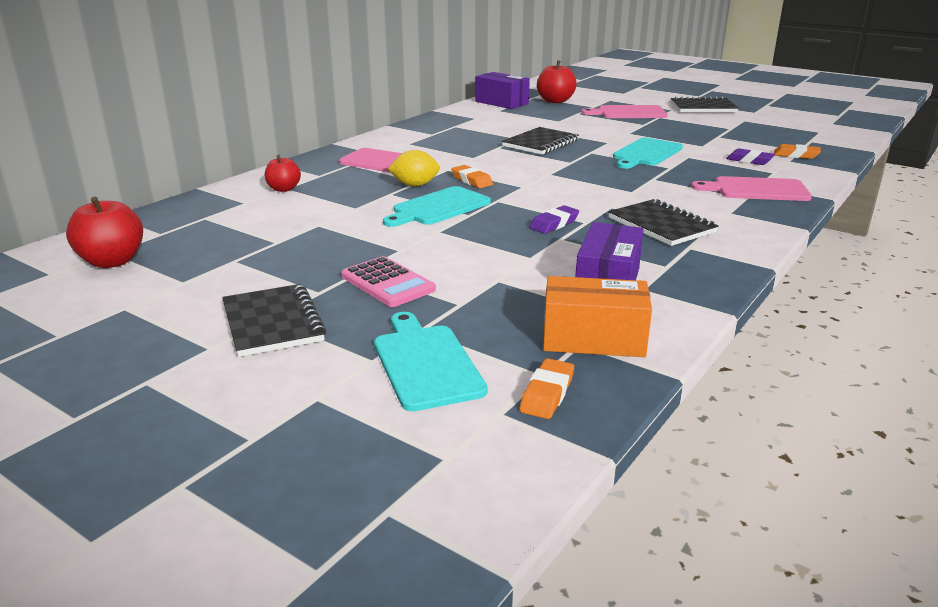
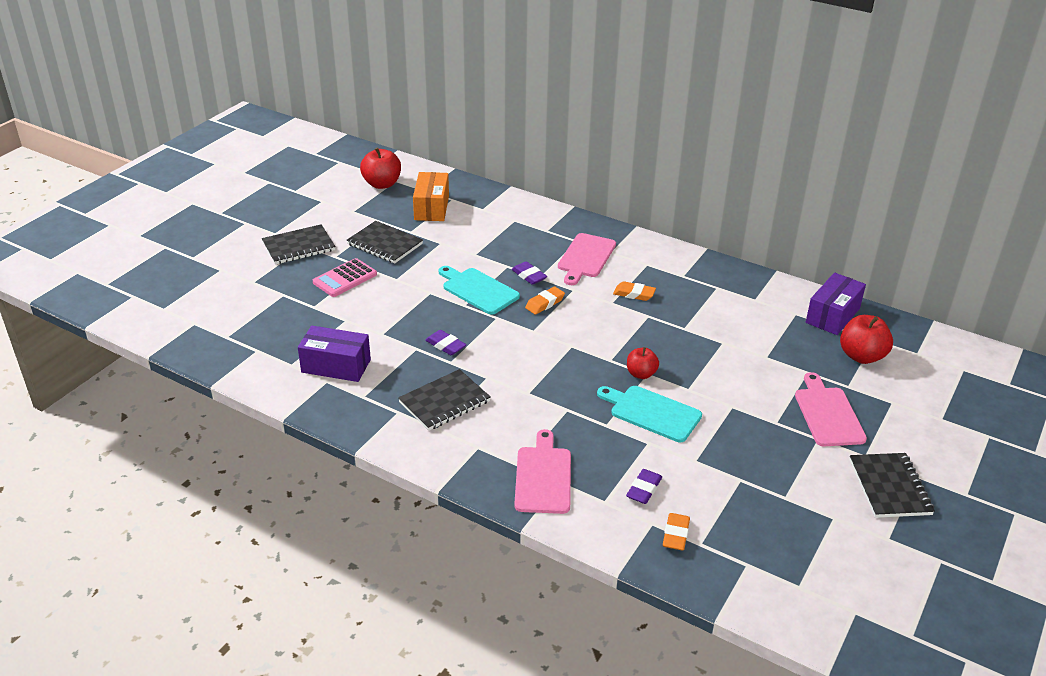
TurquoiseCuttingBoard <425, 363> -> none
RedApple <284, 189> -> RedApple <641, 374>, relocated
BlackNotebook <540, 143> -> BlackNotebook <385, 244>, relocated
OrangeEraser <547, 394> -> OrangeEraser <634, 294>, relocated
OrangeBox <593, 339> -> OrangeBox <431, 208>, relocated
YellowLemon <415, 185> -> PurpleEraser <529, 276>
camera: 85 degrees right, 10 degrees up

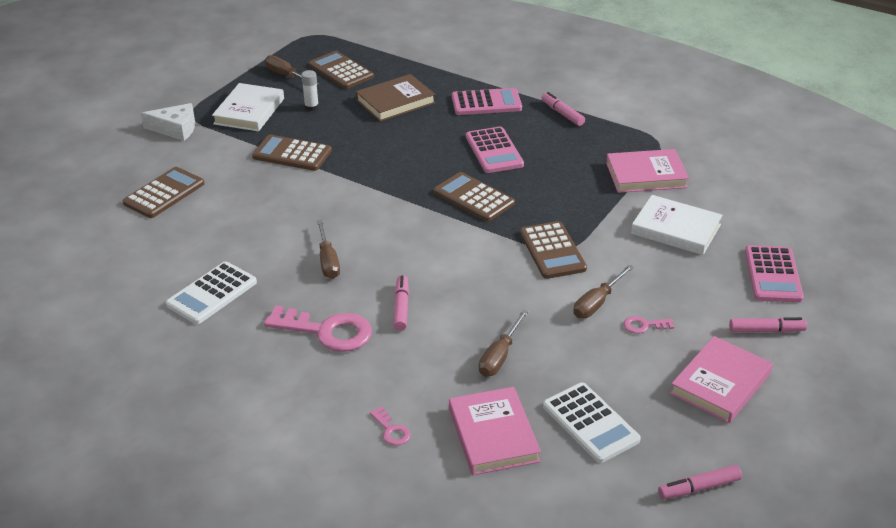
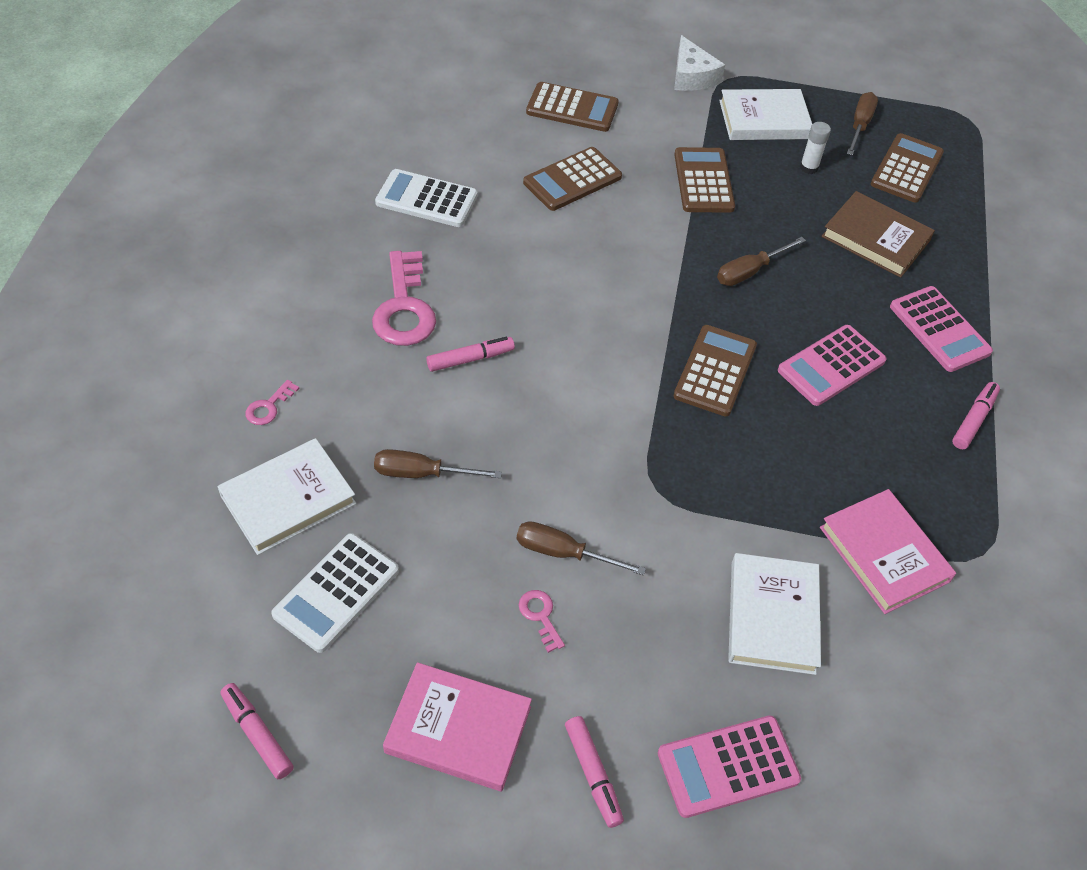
BrownScrewdriver <328, 261> -> BrownScrewdriver <750, 271>, relocated
BrownCalculator <552, 251> -> BrownCalculator <572, 180>, relocated
PinkBook <493, 435> -> WhiteBook <288, 500>
camera: 65 degrees right, 15 degrees up

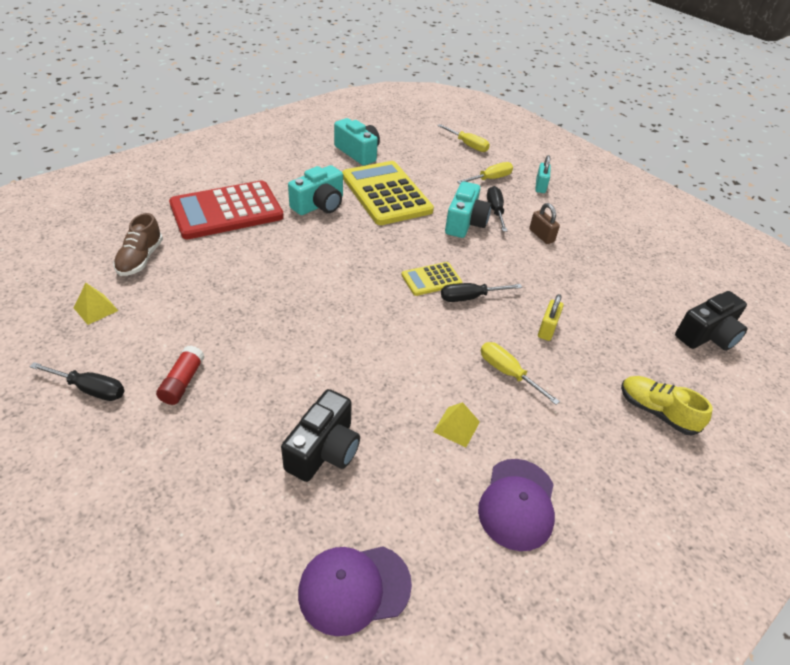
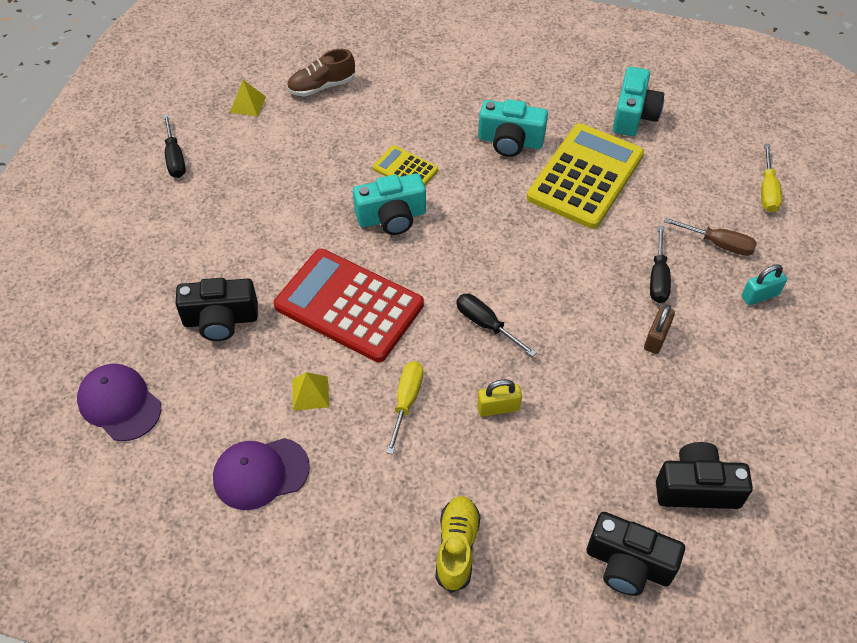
RedGlueStick <183, 382> -> none
none -> BlackCamera <696, 488>
RedCalculator <226, 211> -> RedCalculator <349, 306>, relocated
YellowCalculator <431, 279> -> YellowCalculator <405, 169>, relocated
TurquoiseCamera <465, 223> -> TurquoiseCamera <391, 217>, relocated
YellowScrewdriver <490, 179> -> BrownScrewdriver <718, 244>
BlackScrewdriver <495, 211> -> BlackScrewdriver <658, 277>, 135 degrees clockwise
camera: 60 degrees right, 10 degrees up

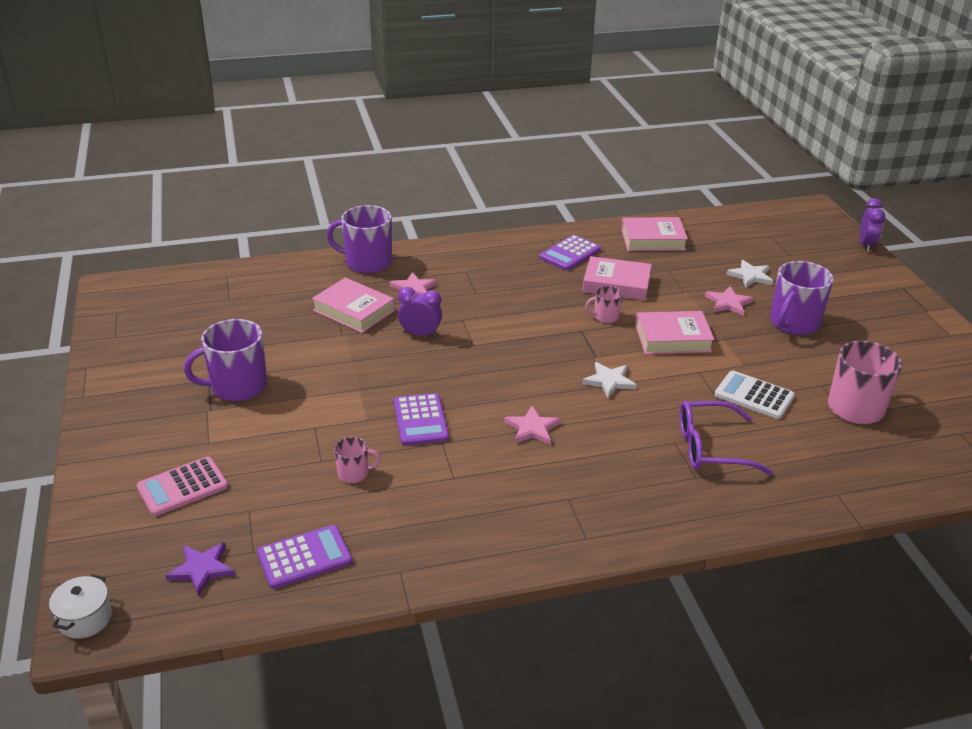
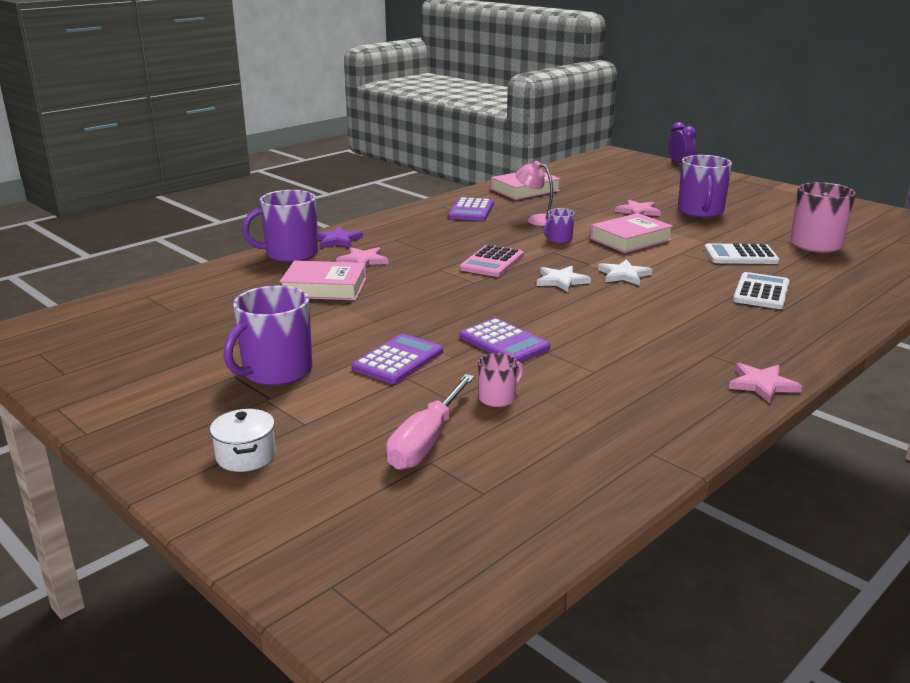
PurpleClock <420, 334> -> none
none -> PinkScrewdriver <426, 442>
WhitePot <85, 618> -> WhitePot <246, 456>, relocated
PinkCalculator <182, 487> -> PinkCalculator <492, 262>, relocated
PurpleStar <202, 569> -> PurpleStar <338, 240>, relocated
PurpleCalculator <304, 557> -> PurpleCalculator <398, 360>, relocated
PinkStar <532, 428> -> PinkStar <762, 385>, relocated
WhiteStar <750, 276> -> WhiteStar <561, 281>, relocated
PinkBook <616, 284> -> PinkLamp <537, 219>
PurpleGlasses <710, 448> -> WhiteCalculator <761, 292>
PinkMug <605, 316> -> PurpleMug <559, 239>
camera: 30 degrees left, 10 degrees down

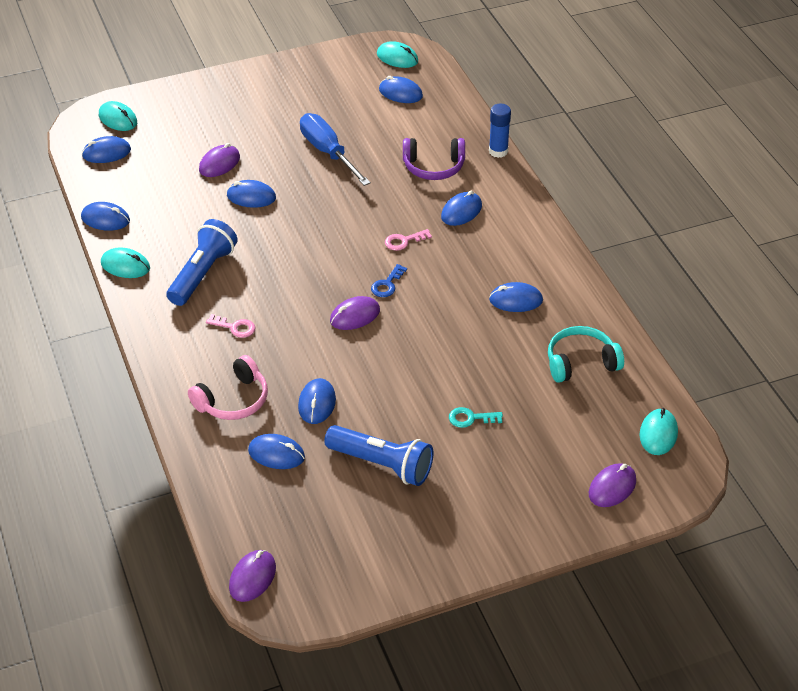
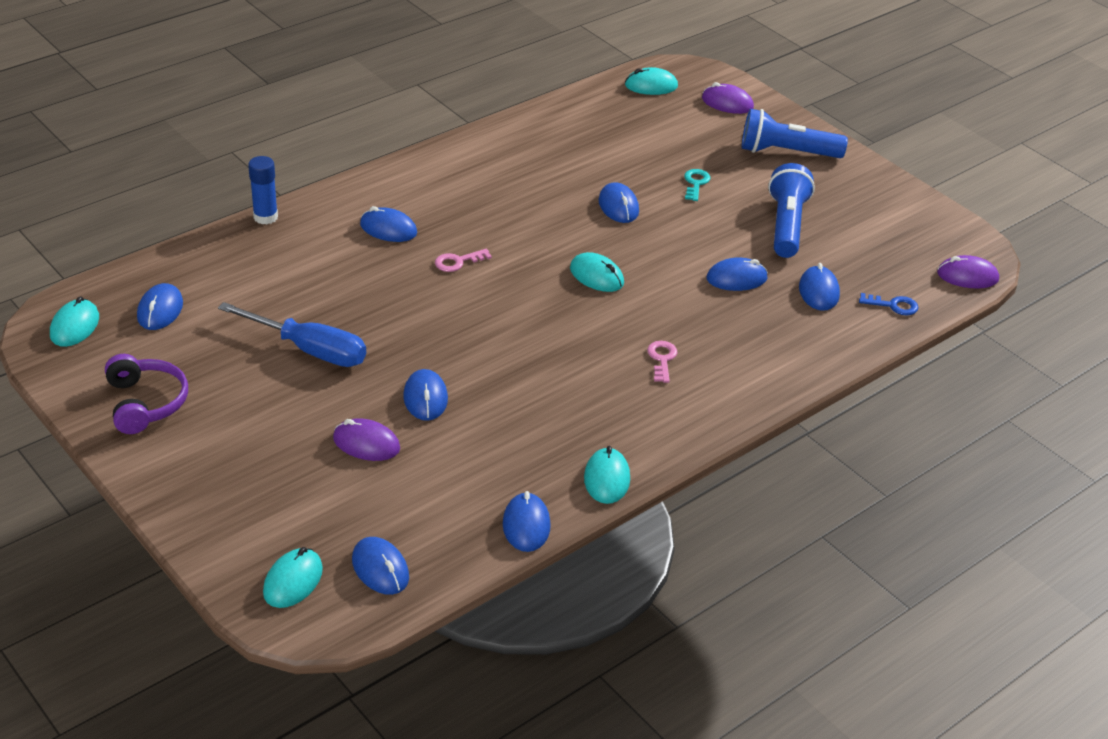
PinkHeadphones <233, 400> -> none
TurquoiseHeadphones <581, 362> -> none
BlueFlashlight <202, 273> -> BlueFlashlight <786, 152>, relocated
BlueKey <387, 284> -> BlueKey <893, 305>, relocated
PurpleHeadphones <433, 167> -> PurpleHeadphones <146, 403>, relocated
BlueMouse <515, 300> -> BlueMouse <618, 206>, relocated
PurpleMouse <355, 316> -> TurquoiseMouse <596, 276>
BlueScrewdriver <328, 152> -> BlueScrewdriver <309, 350>, 105 degrees counterclockwise
PinkKey <404, 241> -> PinkKey <458, 262>, 105 degrees clockwise
TurquoiseKey <470, 418> -> TurquoiseKey <696, 183>, 150 degrees counterclockwise
camera: 110 degrees left, 5 degrees down

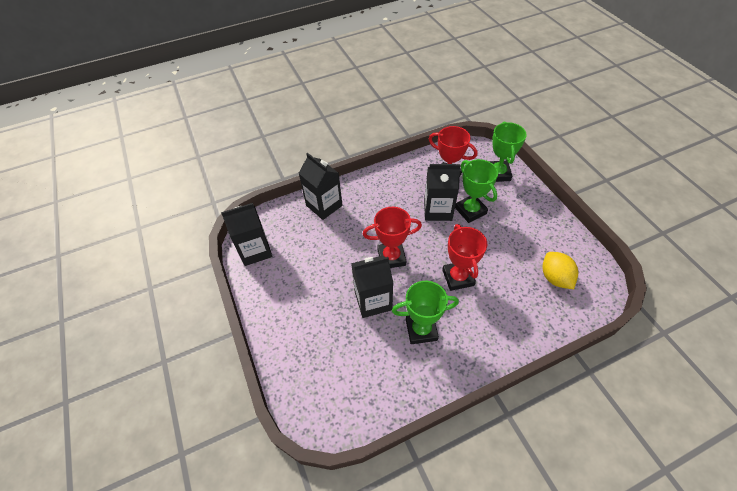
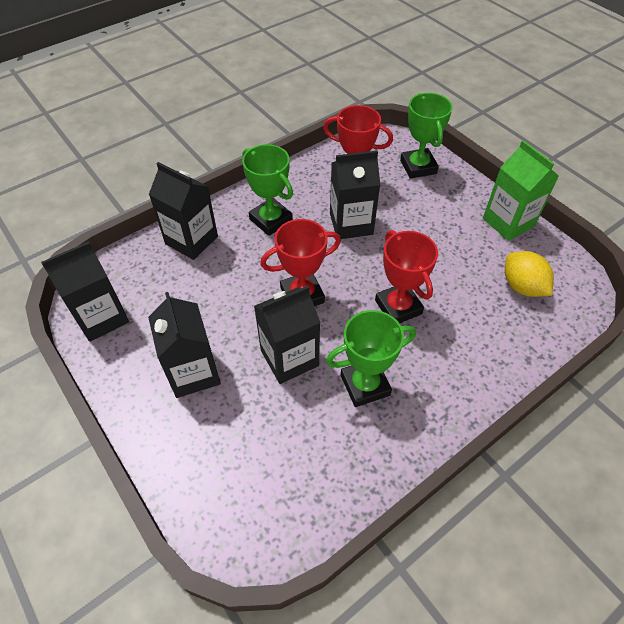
none -> BlackCarton <193, 372>
none -> GreenCarton <508, 222>
GreenTrophy <470, 211> -> GreenTrophy <271, 220>, relocated
camera: 15 degrees left, 0 degrees up

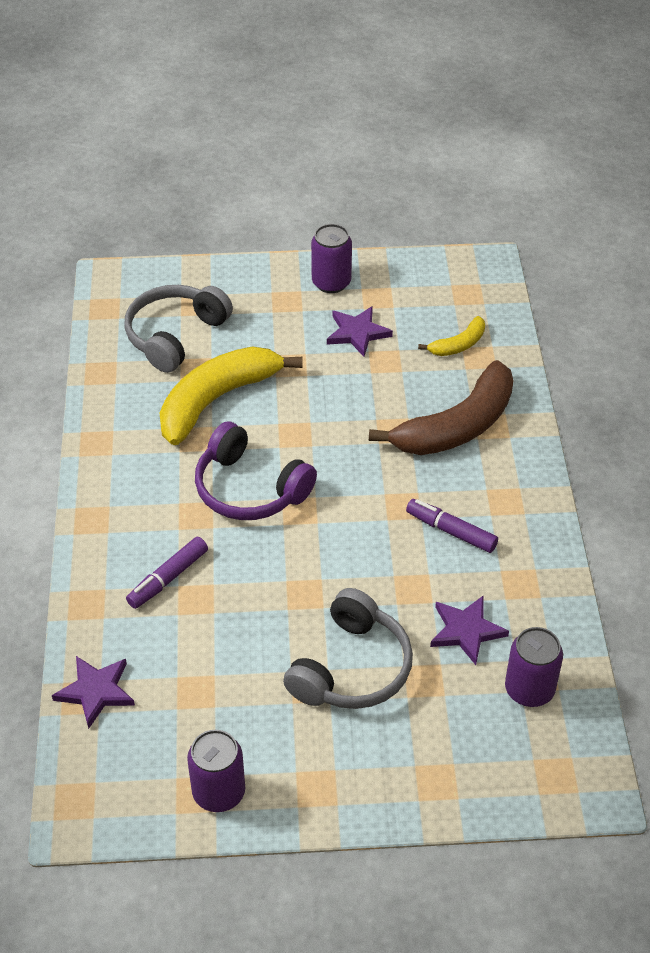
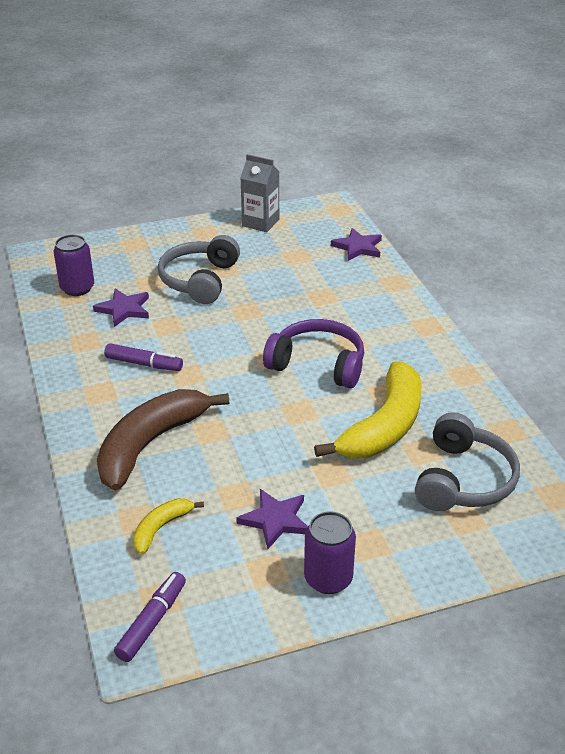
PurpleMarker <168, 578> -> PurpleMarker <152, 622>, relocated
PurpleCan <219, 792> -> GreyCarton <260, 223>
camera: 165 degrees right, 10 degrees down

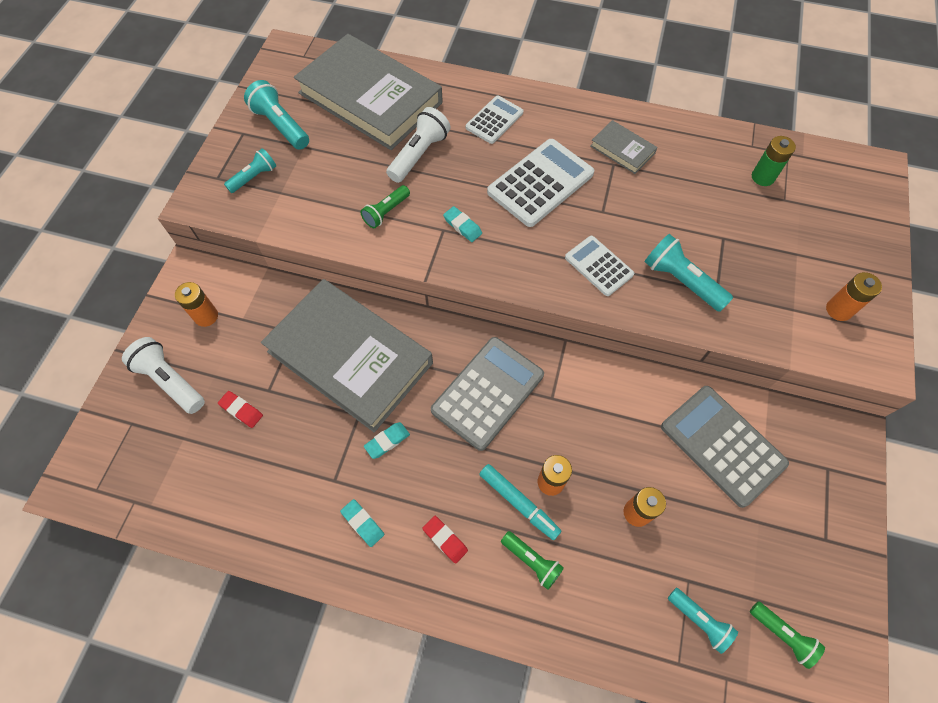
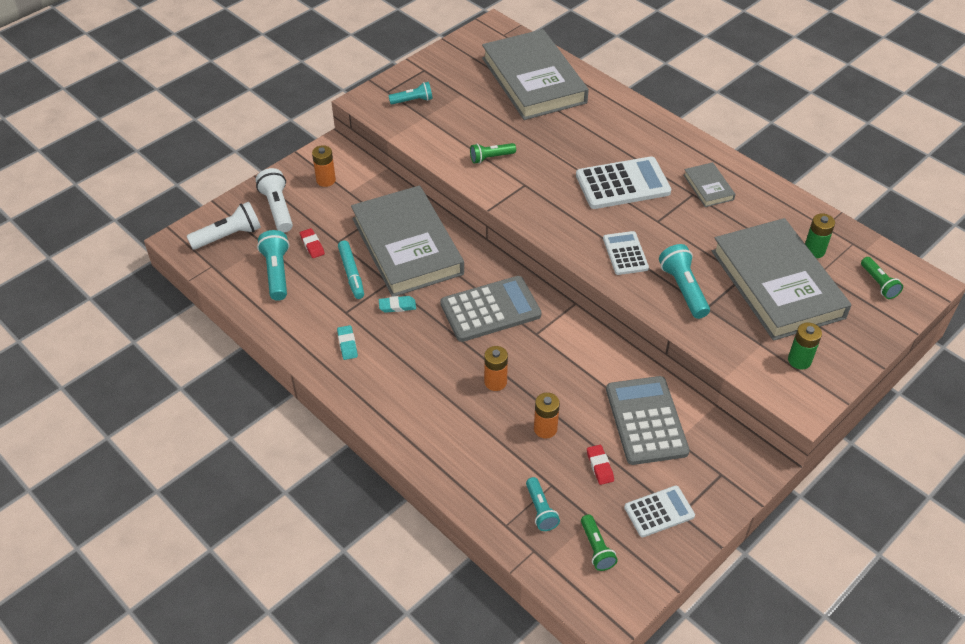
TurquoiseEraser <462, 226> -> none
none -> GreyBook <777, 284>
TurquoiseFlashlight <281, 126> -> TurquoiseFlashlight <277, 273>, relocated
WhiteFlashlight <419, 154> -> WhiteFlashlight <228, 236>, relocated
RedEraser <445, 540> -> RedEraser <600, 466>, relocated
WhiteCalculator <494, 120> -> WhiteCalculator <659, 512>, relocated
TurquoiseMarker <519, 503> -> TurquoiseMarker <351, 273>, relocated
GreenFlashlight <532, 561> -> GreenFlashlight <878, 283>, relocated
OrangeBattery <838, 310> -> GreenBattery <799, 360>
camera: 30 degrees right, 15 degrees down

